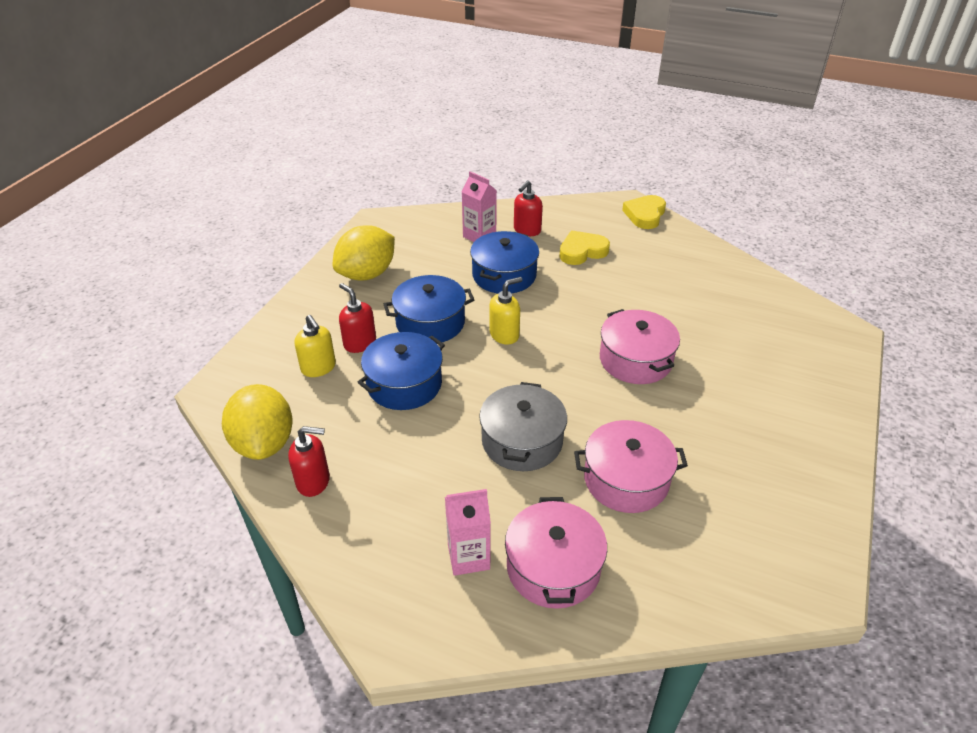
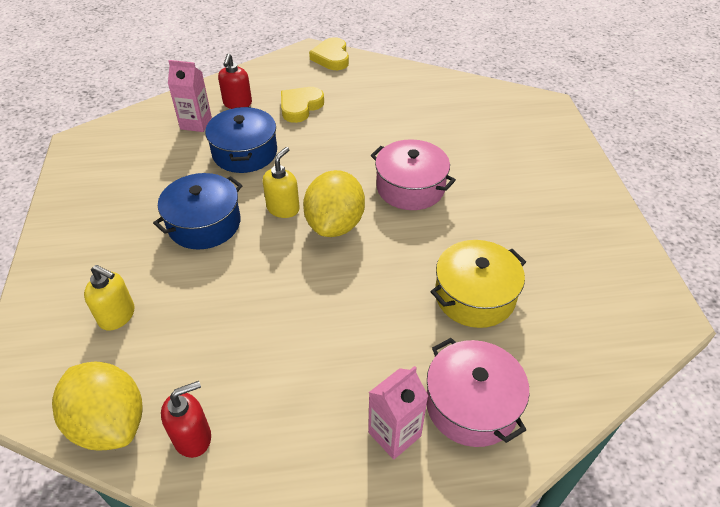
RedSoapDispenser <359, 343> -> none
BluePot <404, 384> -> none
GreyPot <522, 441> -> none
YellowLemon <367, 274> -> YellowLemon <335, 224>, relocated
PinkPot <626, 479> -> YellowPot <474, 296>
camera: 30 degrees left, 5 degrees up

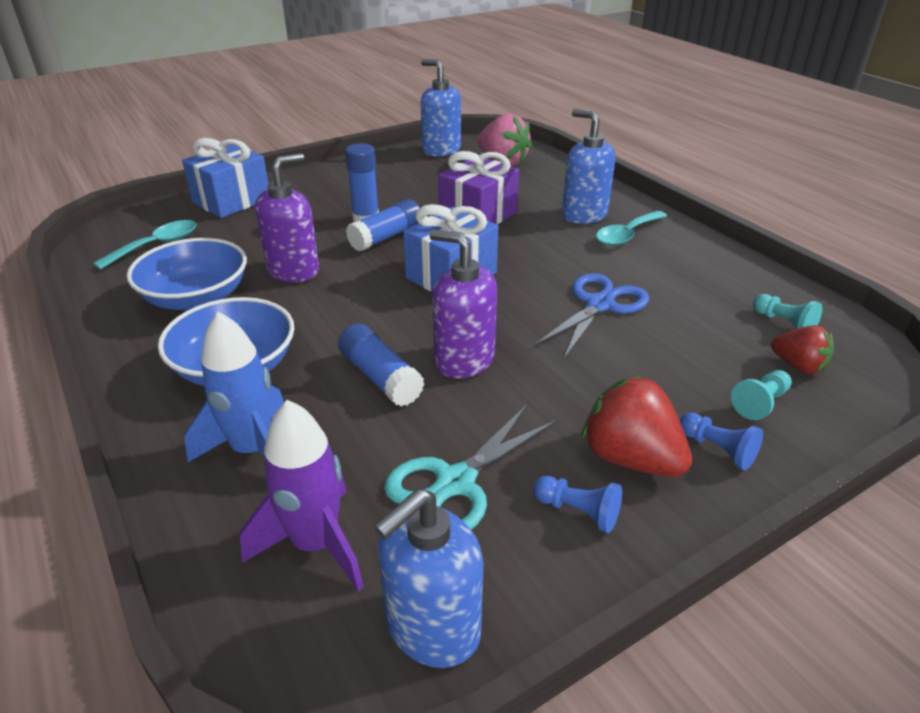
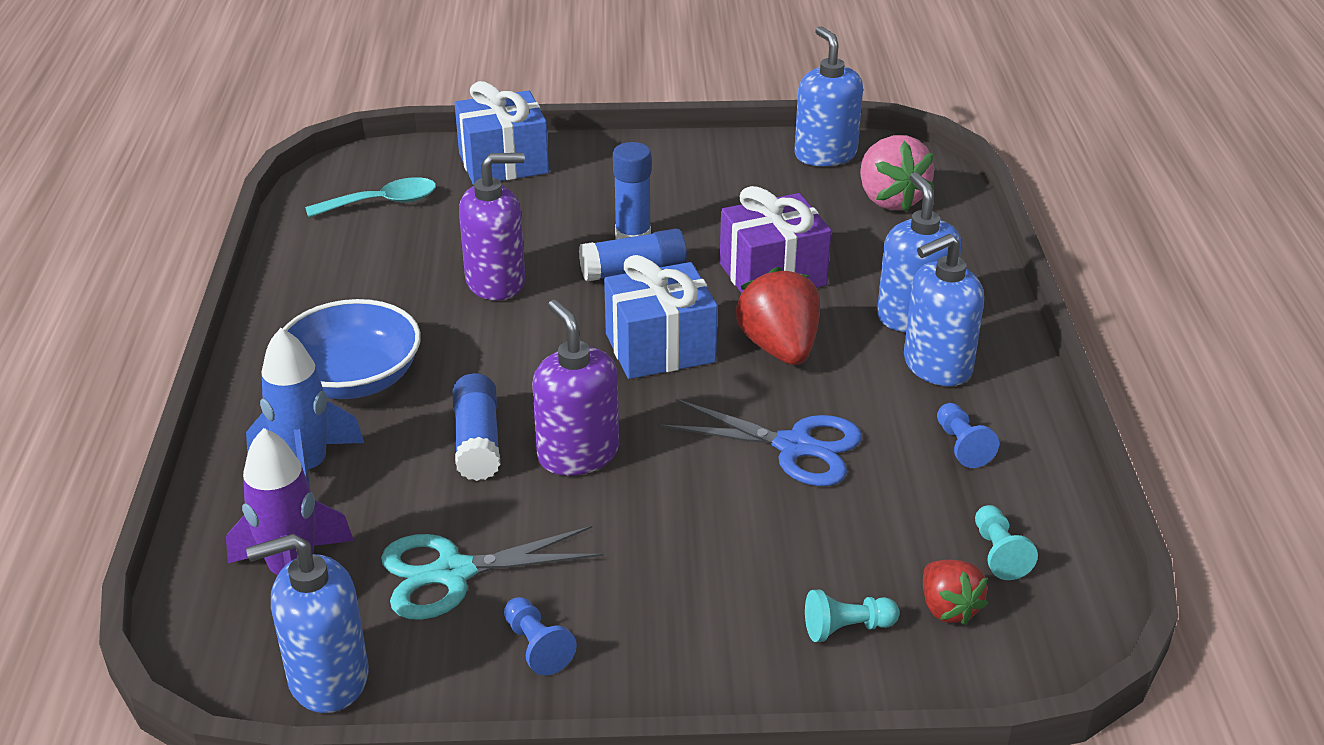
BlueBowl <196, 298> -> none
RedStrawberry <630, 458> -> RedStrawberry <779, 348>, relocated
BluePawn <717, 449> -> BluePawn <962, 446>, relocated
TurquoiseSpoon <626, 235> -> BlueSoapDispenser <937, 365>
BlueScissors <599, 305> -> BlueScissors <794, 447>, 45 degrees clockwise
camera: 30 degrees right, 0 degrees up

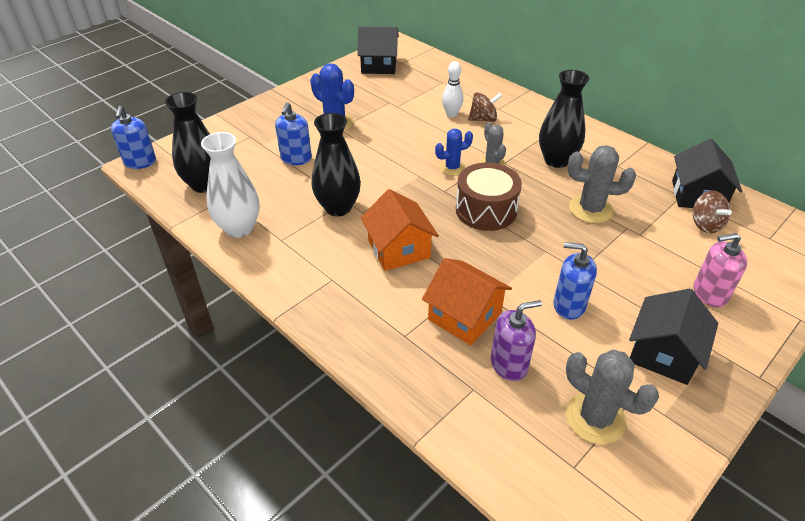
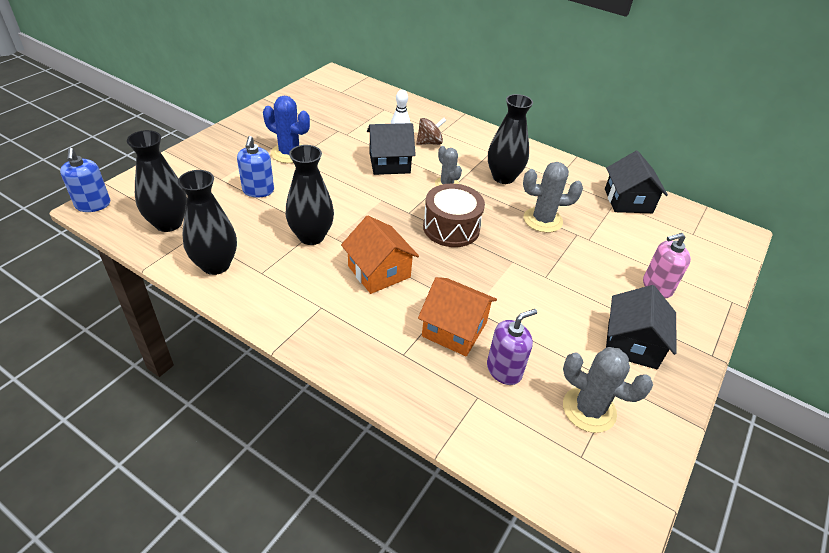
BlueCactus <452, 168> -> none
BlueSoapDispenser <569, 305> -> none
BrownSpinningTop <705, 225> -> none
BlackHouse <379, 65> -> BlackHouse <389, 163>, relocated
WhiteVase <239, 228> -> BlackVase <215, 265>
camera: 15 degrees left, 0 degrees up

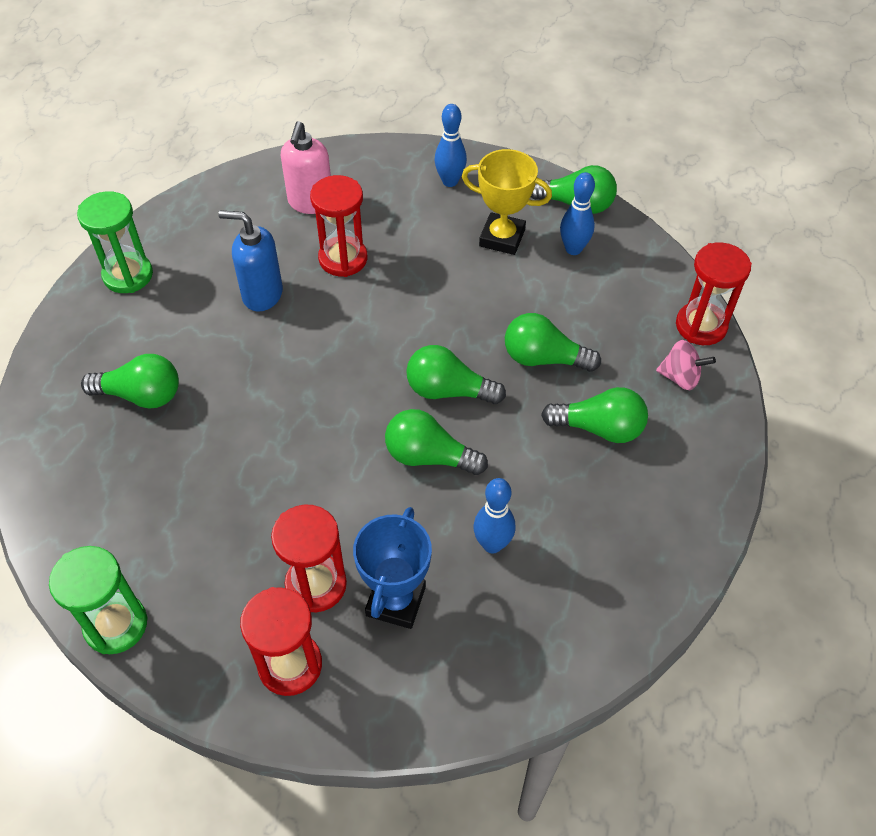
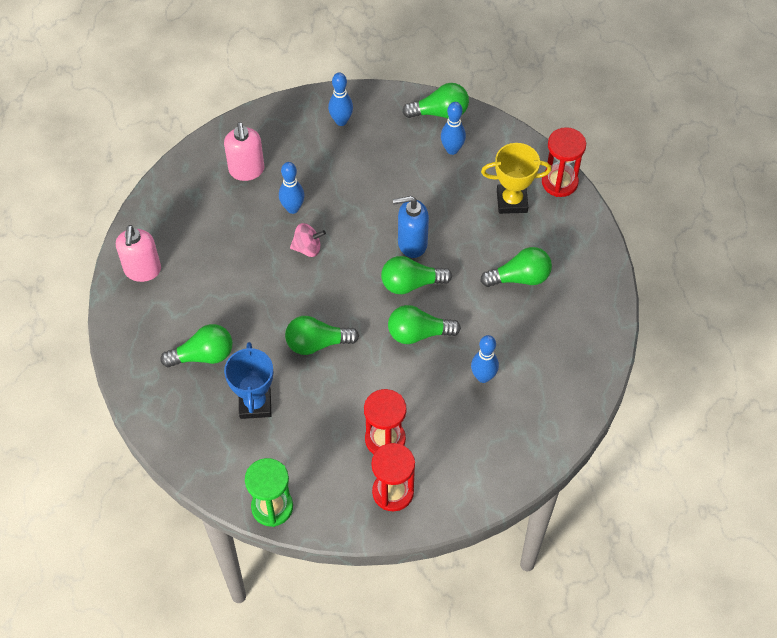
BlueSoapDispenser <262, 294> -> BlueSoapDispenser <412, 243>, relocated
BlueTrophy <395, 601> -> BlueTrophy <255, 404>, relocated
YellowTrophy <502, 238> -> YellowTrophy <512, 201>, relocated
GreenLightBulb <543, 358> -> GreenLightBulb <317, 343>, relocated
PinkSpinningTop <680, 377> -> PinkSpinningTop <308, 248>, relocated
GreenHourglass <128, 275> -> PinkSoapDispenser <142, 270>
RedHourglass <343, 259> -> BlueBowlingPin <293, 208>
camera: 20 degrees left, 5 degrees up

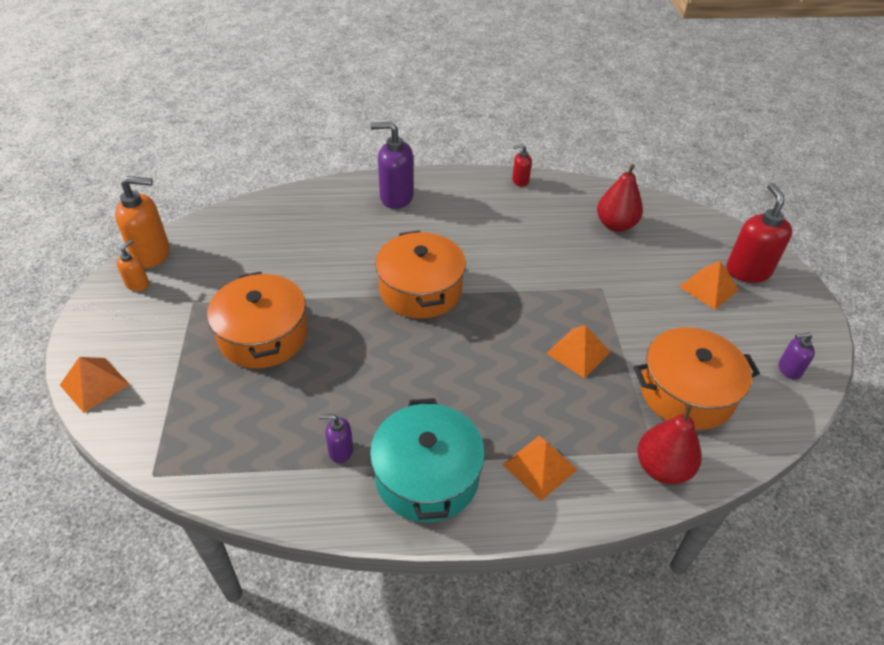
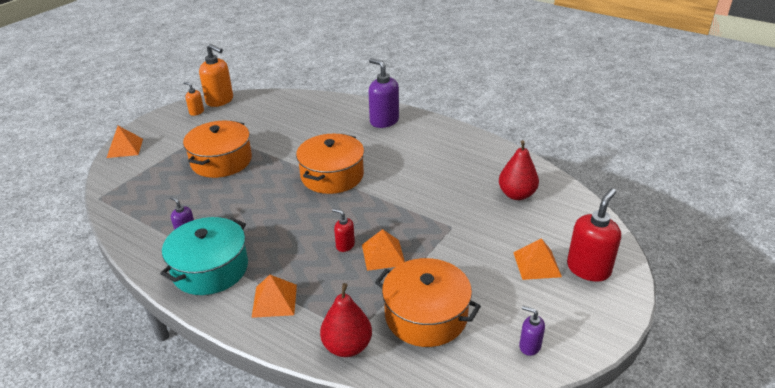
RedSoapDispenser <520, 181> -> RedSoapDispenser <345, 245>, relocated
OrangeSoapDispenser <138, 284> -> OrangeSoapDispenser <196, 112>, 120 degrees counterclockwise
camera: 40 degrees right, 10 degrees down

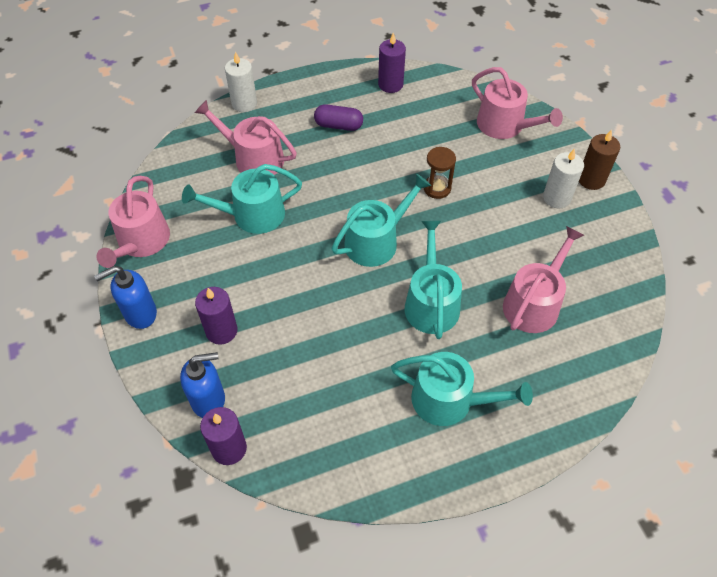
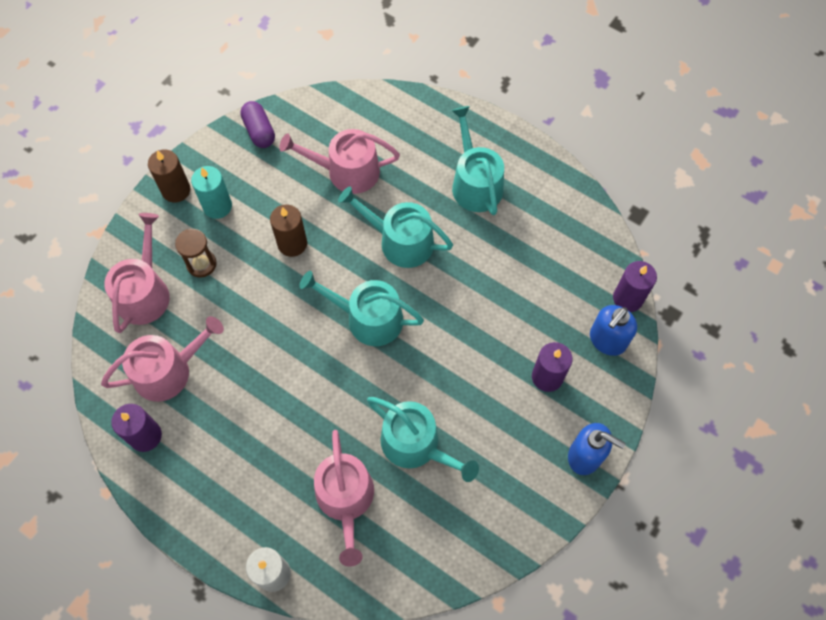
none -> BrownCandle <292, 244>
PinkWateringCan <141, 242> -> PinkWateringCan <169, 370>, relocated
PurpleCapsule <338, 125> -> PurpleCapsule <259, 131>, relocated
BrownHourglass <437, 188> -> BrownHourglass <201, 264>, relocated
WhiteCandle <556, 198> -> TurquoiseCandle <217, 206>
BlueSoapDispenser <208, 400> -> BlueSoapDispenser <607, 340>, 90 degrees counterclockwise
TurquoiseWateringCan <431, 302> -> TurquoiseWateringCan <400, 241>, 60 degrees clockwise
camera: 125 degrees left, 10 degrees up

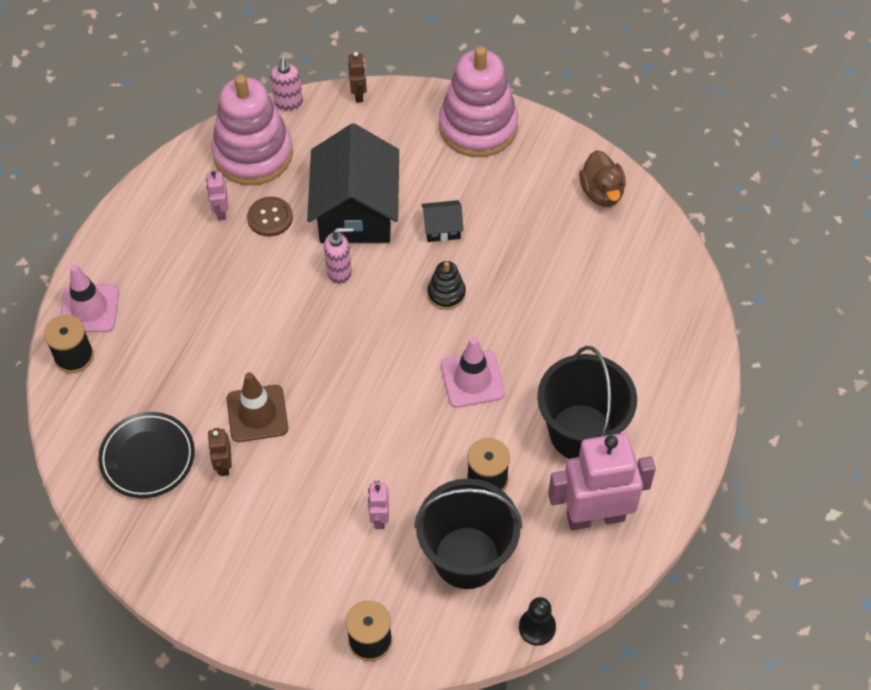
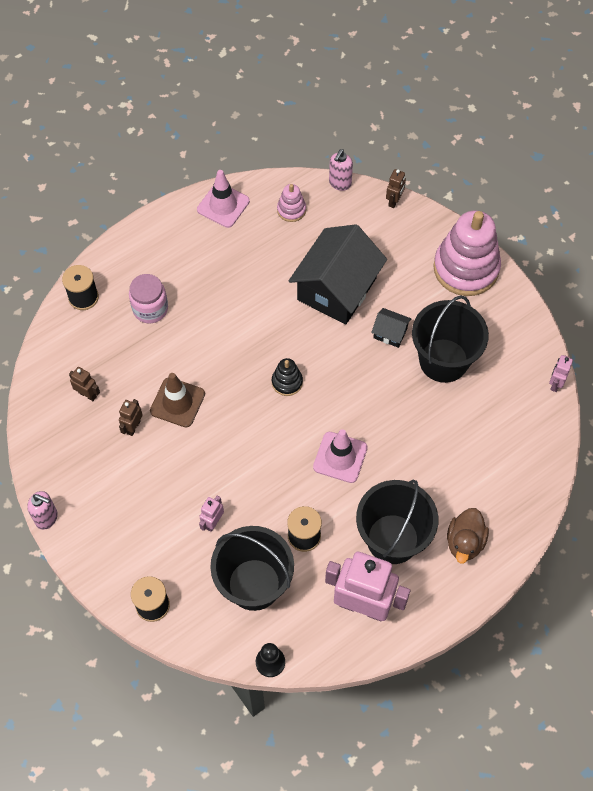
BrownButton <270, 218> -> none
none -> PinkJar <150, 309>
none -> BlackBucket <443, 360>
PinkTrafficCone <89, 308> -> PinkTrafficCone <223, 205>, relocated
PinkRobot <221, 211> -> PinkRobot <555, 383>, relocated
PinkSoapDispenser <339, 272> -> PinkSoapDispenser <47, 518>, relocated
BlackStackingToy <446, 294> -> BlackStackingToy <287, 382>, relocated
BrownDuck <601, 192> -> BrownDuck <465, 542>, relocated
BlackPlate <147, 457> -> BrownRobot <87, 394>
PinkStackingToy <253, 154> -> PinkStackingToy <291, 210>, x0.45
camera: 30 degrees right, 5 degrees up

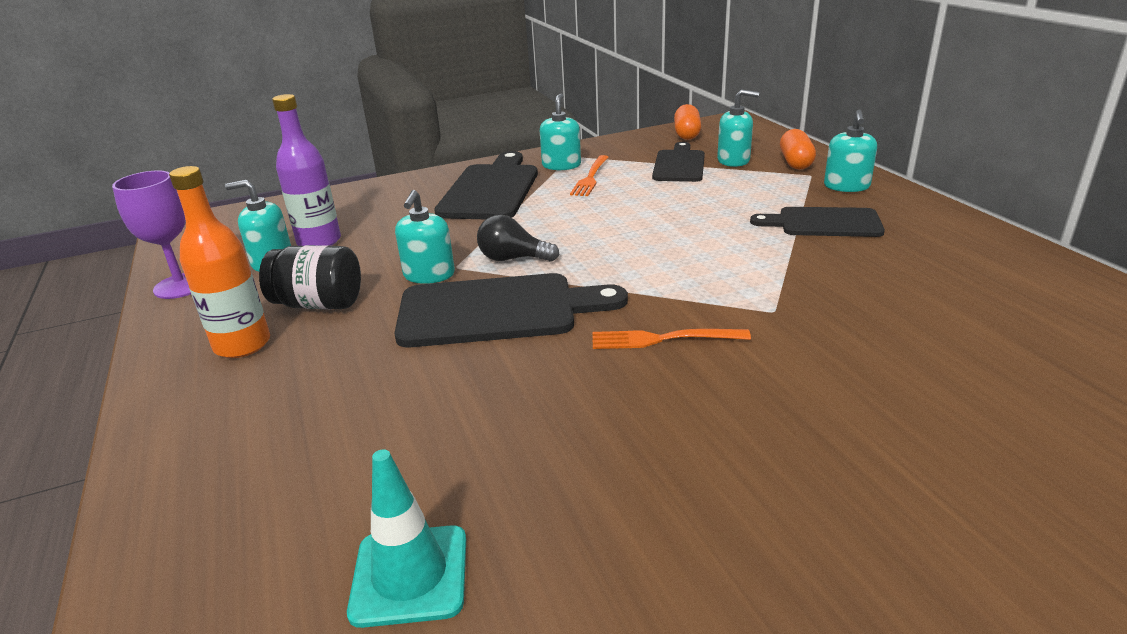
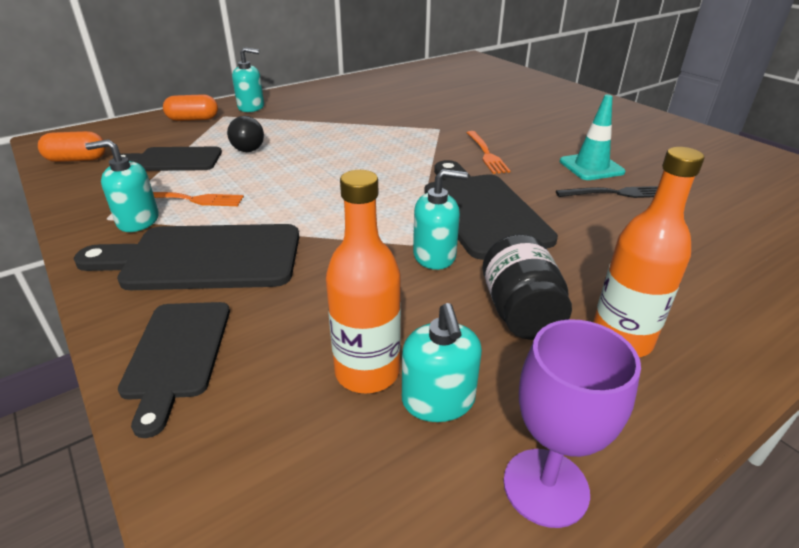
TurquoiseSoapDispenser <733, 160> -> none
none -> BlackFork <616, 193>
TurquoiseTrafficCone <410, 575> -> TurquoiseTrafficCone <591, 167>, relocated
BlackLightBulb <513, 259> -> BlackLightBulb <250, 147>, relocated
BlackCuttingBoard <823, 223> -> BlackCuttingBoard <177, 354>, relocated
PurpleBottle <319, 241> -> OrangeBottle <367, 372>
camera: 105 degrees left, 5 degrees up

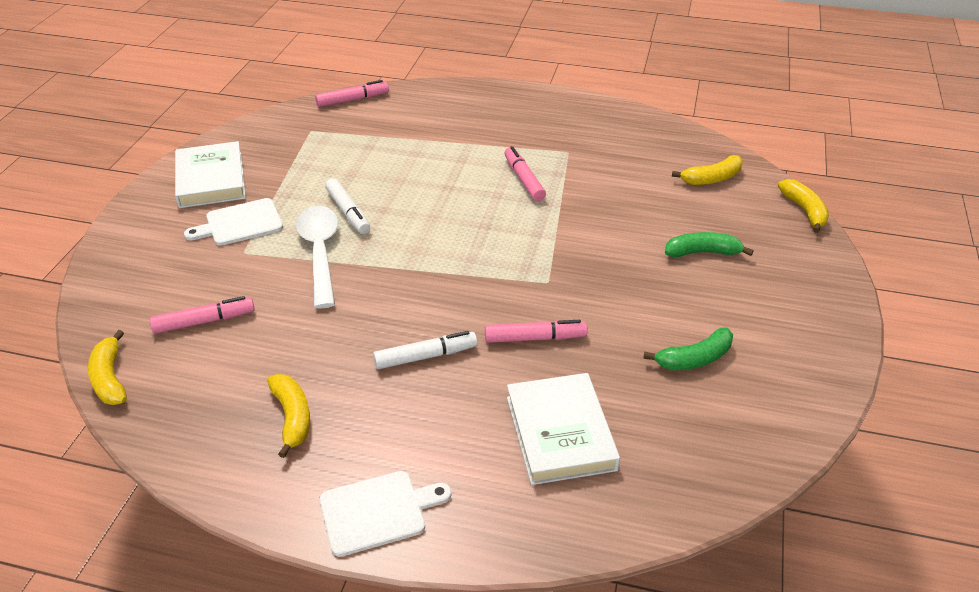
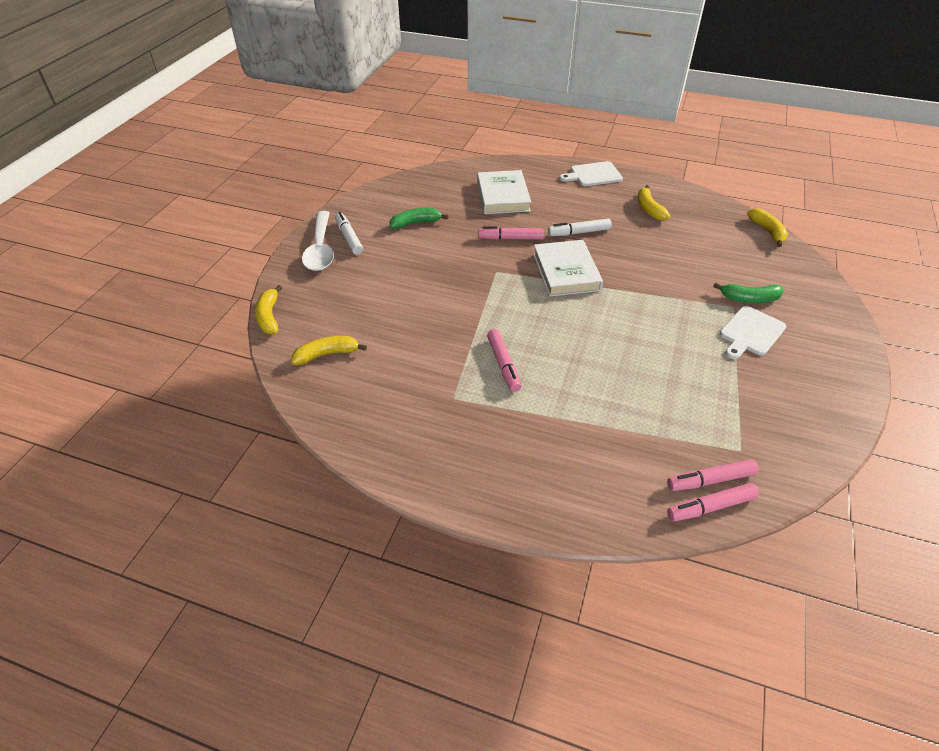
PinkMarker <204, 321> -> PinkMarker <710, 480>, relocated
WhiteBook <211, 180> -> WhiteBook <566, 272>, relocated
WhiteSpoon <320, 253> -> WhiteSpoon <320, 249>, relocated
WhiteMarker <348, 212> -> WhiteMarker <349, 238>, relocated
GreenBanana <702, 252> -> GreenBanana <749, 299>, relocated
WhiteCuttingBoard <240, 223> -> WhiteCuttingBoard <751, 332>, 150 degrees clockwise
camera: 175 degrees left, 5 degrees up

